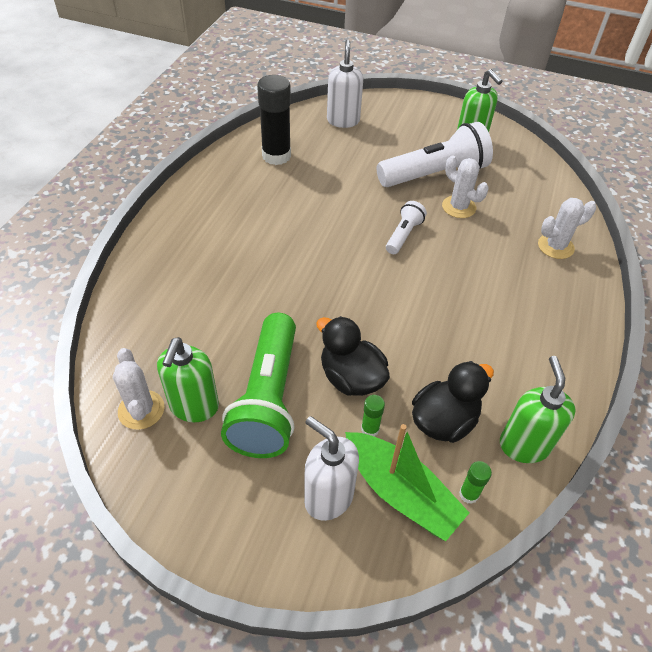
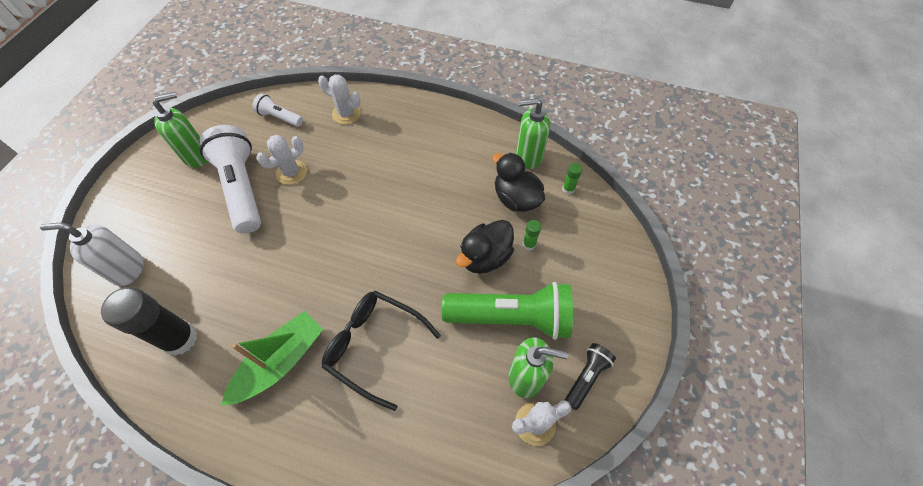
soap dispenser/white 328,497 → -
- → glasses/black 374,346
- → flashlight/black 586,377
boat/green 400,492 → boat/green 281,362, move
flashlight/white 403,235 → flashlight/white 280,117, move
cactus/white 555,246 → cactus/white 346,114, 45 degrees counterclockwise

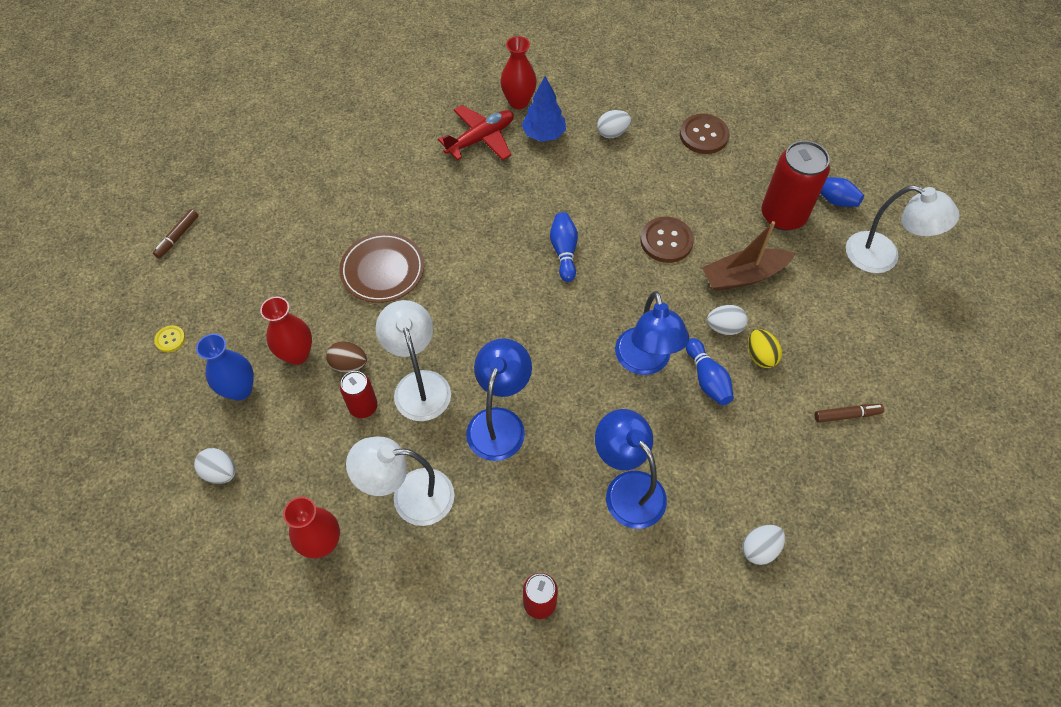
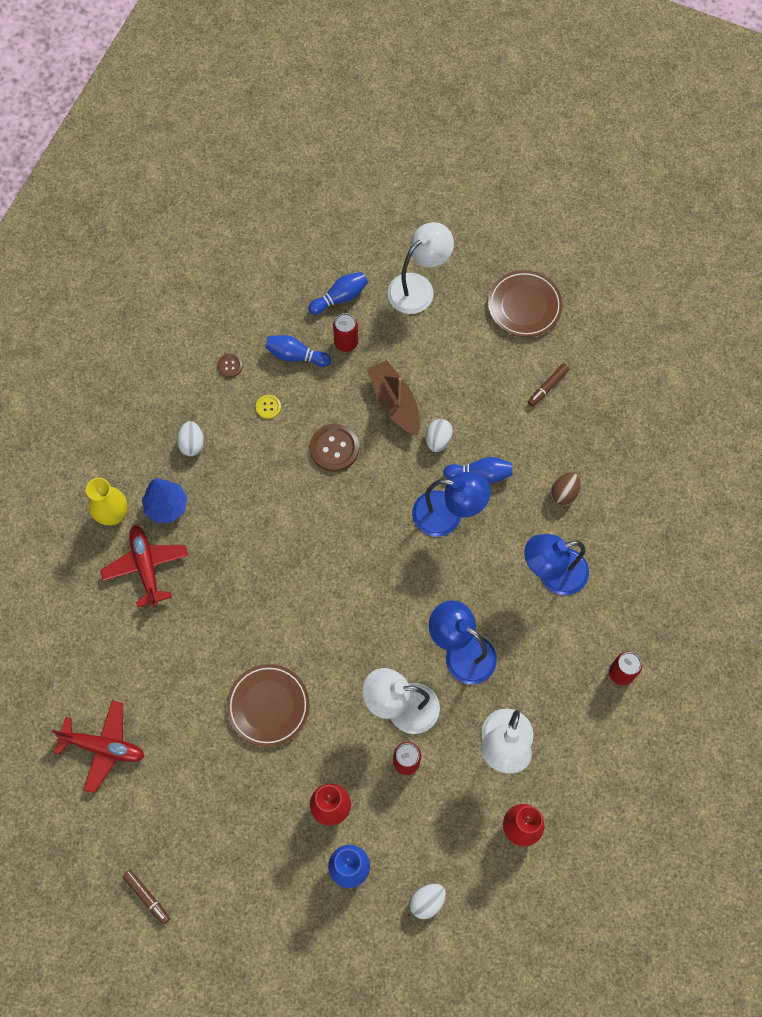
egg/white 759,549 → -
egg/yellow 760,356 → -
- → plane/red 103,747
- → plate/brown 524,306
button/yellow 170,339 → button/yellow 268,407, move
egg/brown 349,364 → egg/brown 564,493, move
bowling pin/blue 564,251 → bowling pin/blue 296,356, move
vase/red 518,102 → vase/yellow 113,515
boat/brown 743,276 → boat/brown 394,402, 150 degrees clockwise
marker/brown 847,415 → marker/brown 547,387, 150 degrees counterclockwise
button/brown 703,135 → button/brown 230,366, x0.52
can/red 783,215 → can/red 346,342, x0.55

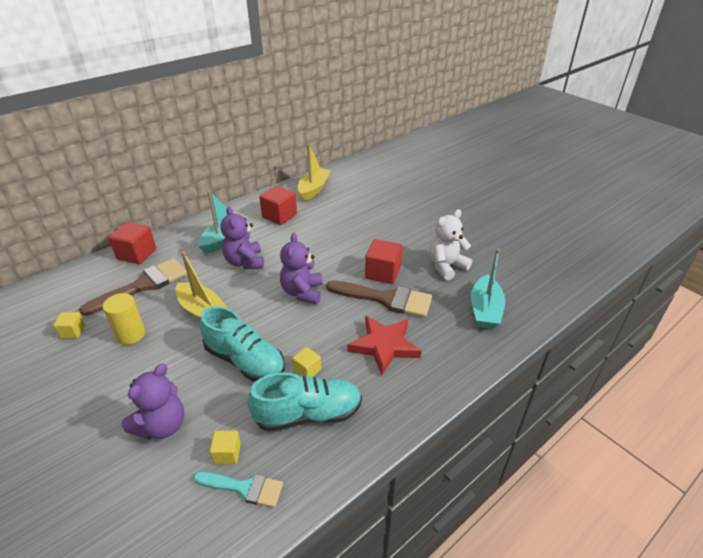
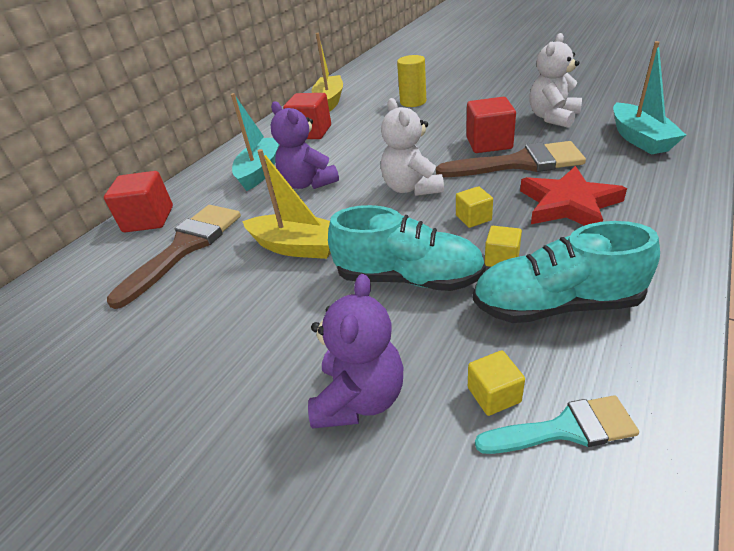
cube/yellow 73,331 → cube/yellow 473,218, move
cylinder/yellow 131,335 → cylinder/yellow 413,102, move
teddy bear/purple 302,292 → teddy bear/white 412,188
shoe/turquoise 308,414 → shoe/turquoise 556,305, 150 degrees counterclockwise

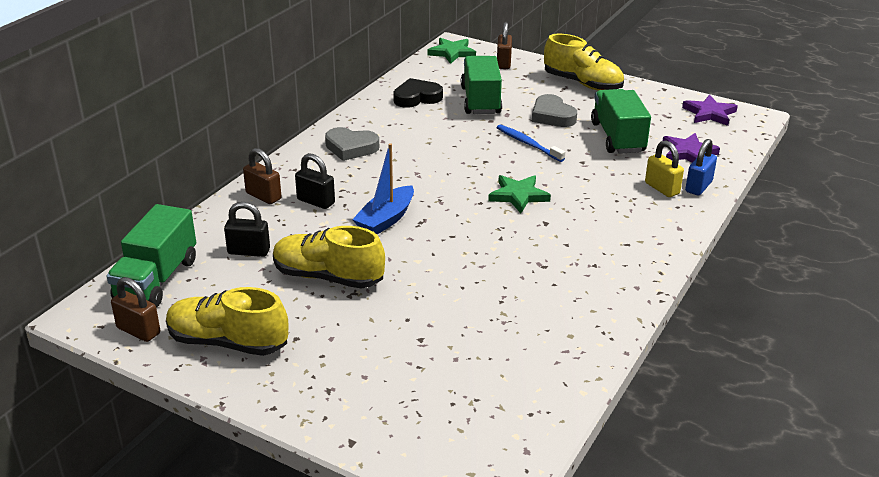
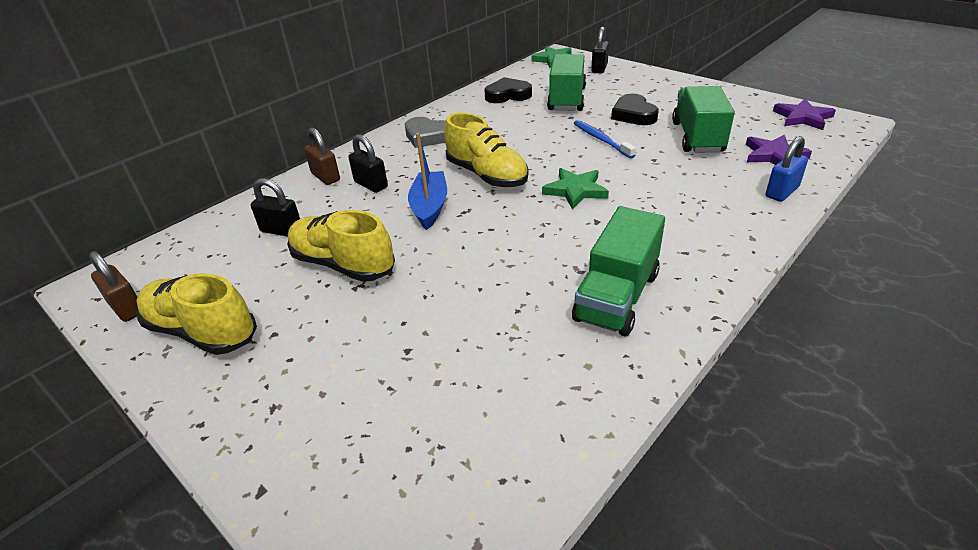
padlock/yellow 662,188 → -
truck/green 157,279 → truck/green 617,296, move
shoe/yellow 582,83 → shoe/yellow 486,175, move
padlock/brown 503,63 → padlock/black 599,68
heart/grey 552,116 → heart/black 633,115
boat/blue 386,219 → boat/blue 430,207, 135 degrees clockwise

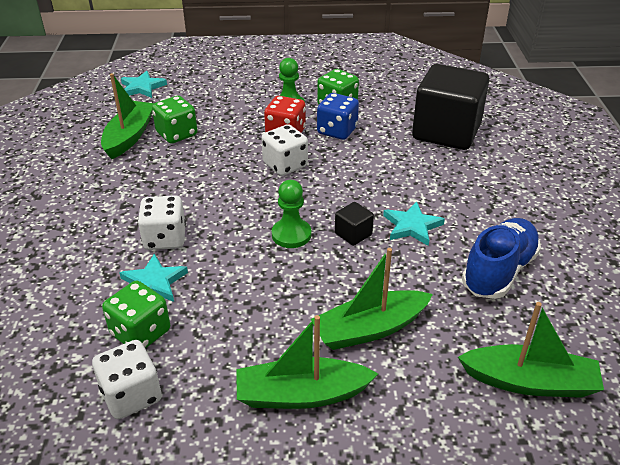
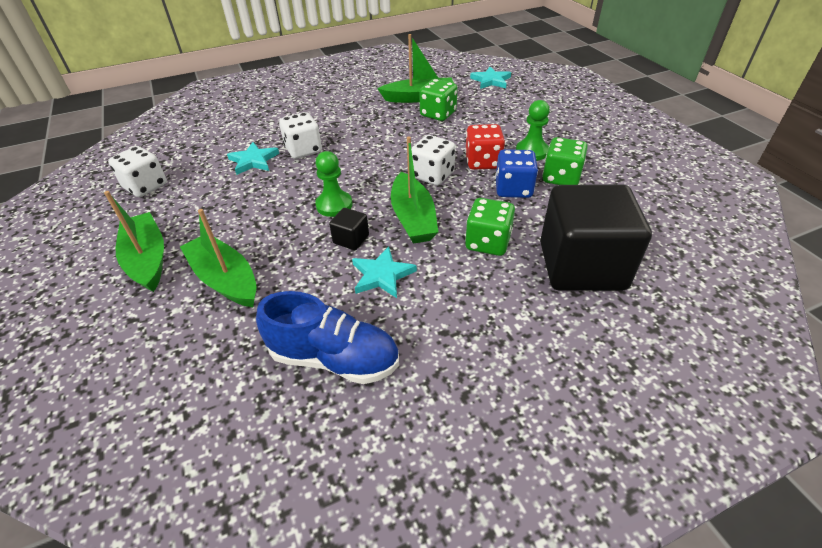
dice/green 140,332 → dice/green 487,242, move
boat/green 530,382 → boat/green 413,218, move

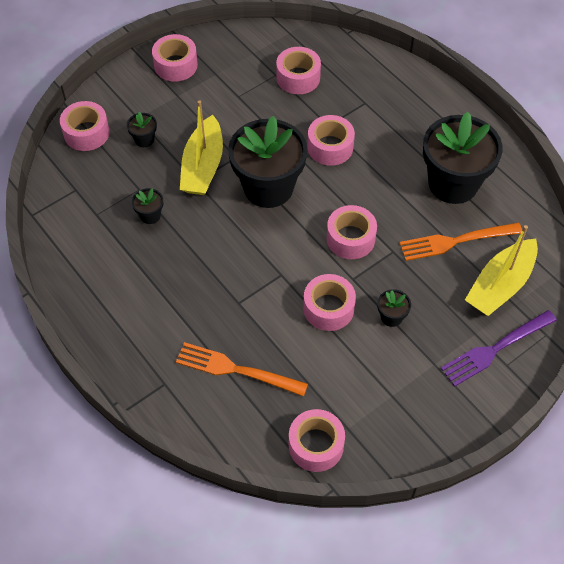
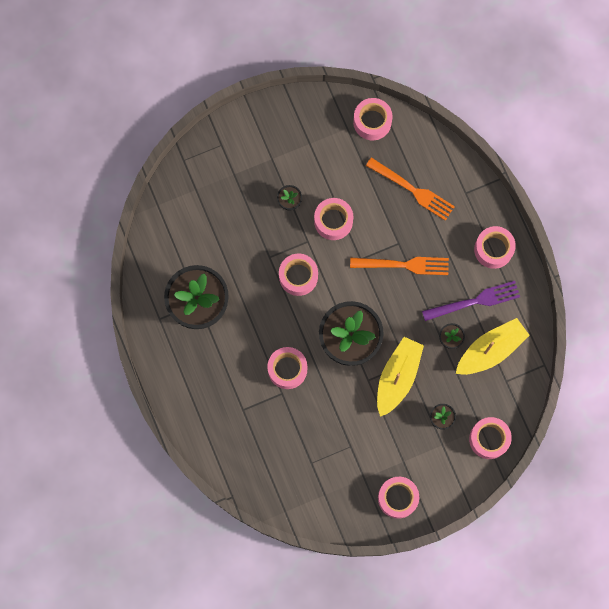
tape/pink 298,77 → tape/pink 493,249, move
fork/orange 456,241 → fork/orange 403,265, move
fork/purple 495,349 → fork/purple 474,301, move
boat/yellow 500,285 → boat/yellow 490,350, move

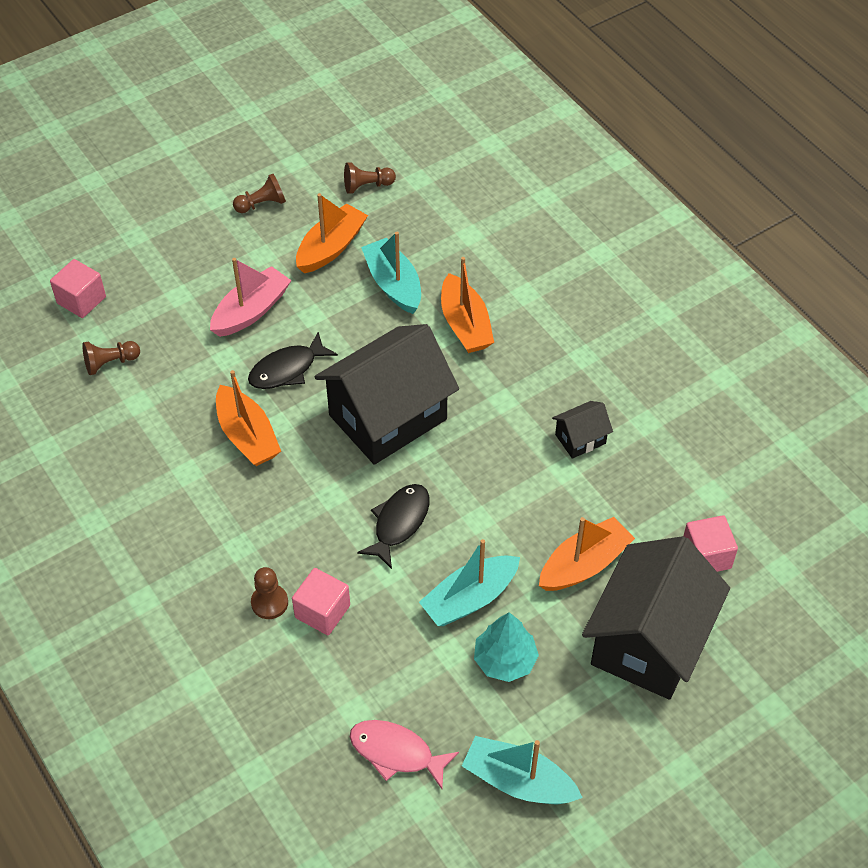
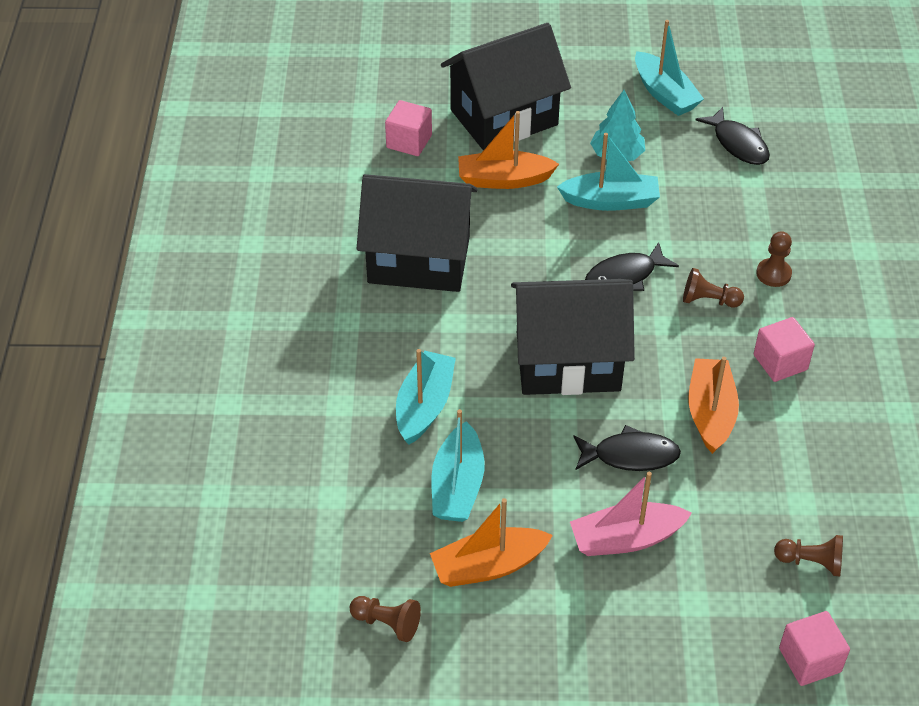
pawn/brown 262,204 → pawn/brown 708,300, move
cube/pink 322,611 → cube/pink 780,362, move
fish/pink 396,752 → fish/black 738,144
boat/orange 465,325 → boat/turquoise 424,406
house/black 580,439 → house/black 419,260, x2.32

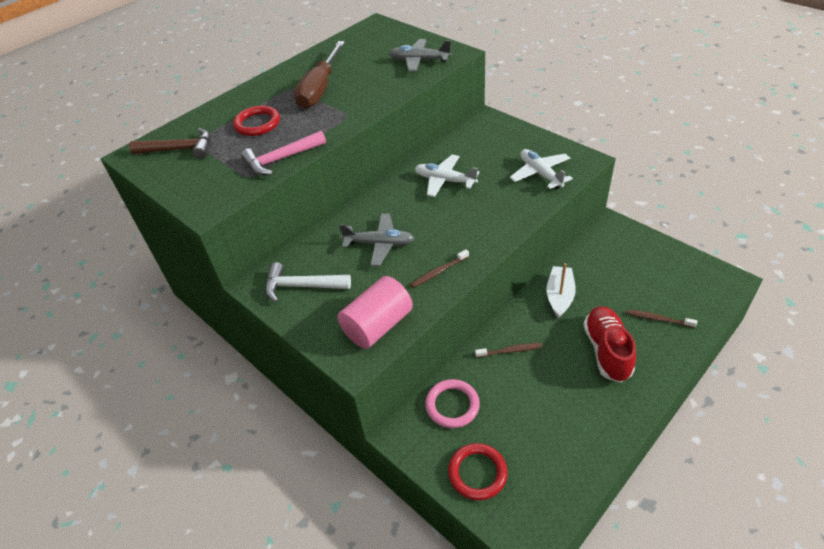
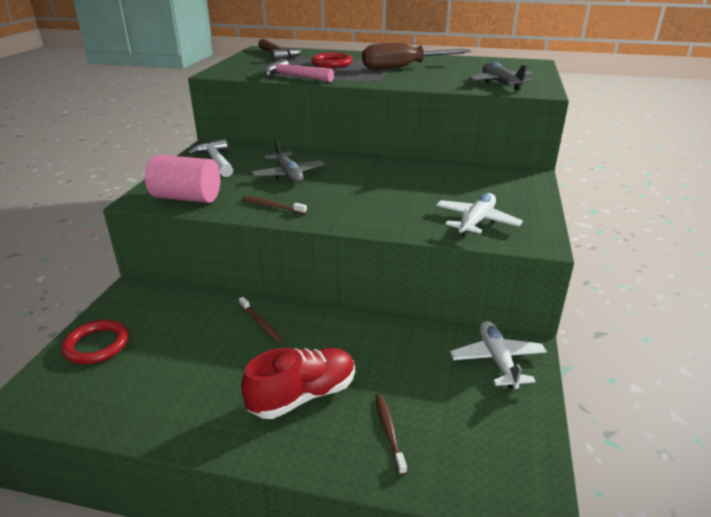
ring/pink 452,405 → -
boat/white 559,296 → -
plane/white 445,181 → plane/white 497,360, move

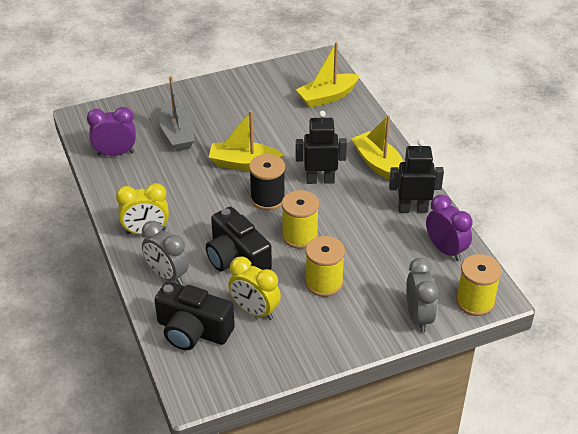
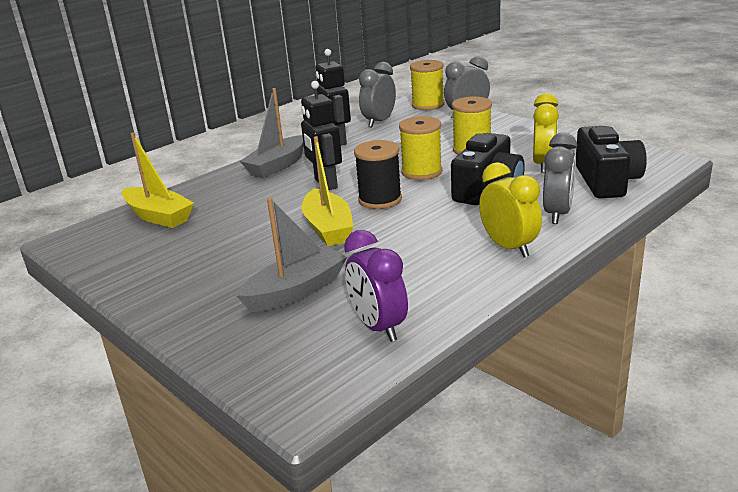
boat/yellow 378,164 → boat/grey 277,166
clock/purple 445,250 → clock/grey 379,122

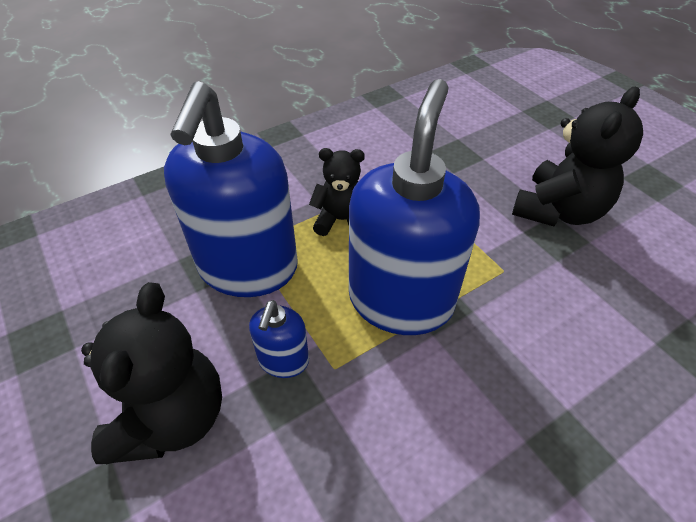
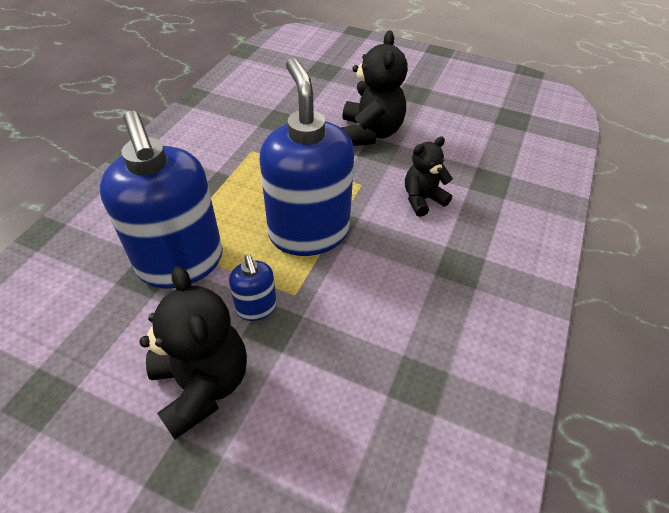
teddy bear/black 341,220 → teddy bear/black 422,199, move

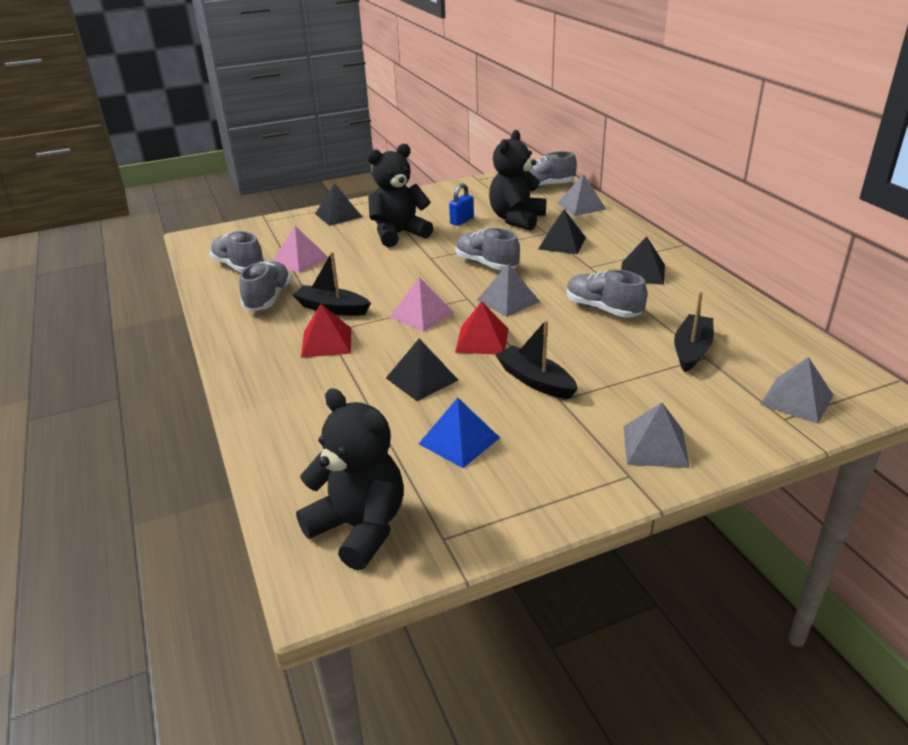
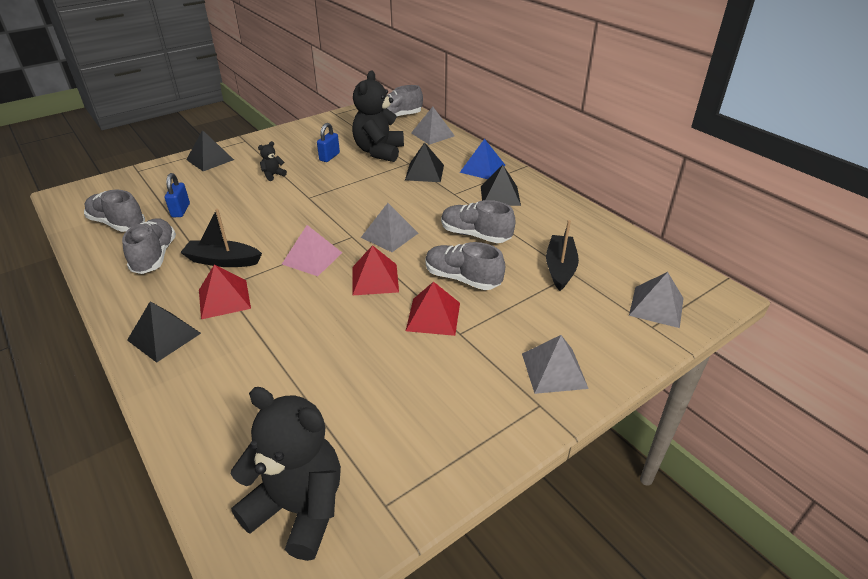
pyramid/black 422,379 → pyramid/black 164,336, move
pyramid/blue 459,440 → pyramid/blue 482,168, move
shoe/grey 486,264 → shoe/grey 462,278, move
pyramid/pink 300,260 → padlock/blue 180,210
boat/black 535,381 → pyramid/red 433,316
teddy bear/black 399,234 → teddy bear/black 273,175, x0.42

